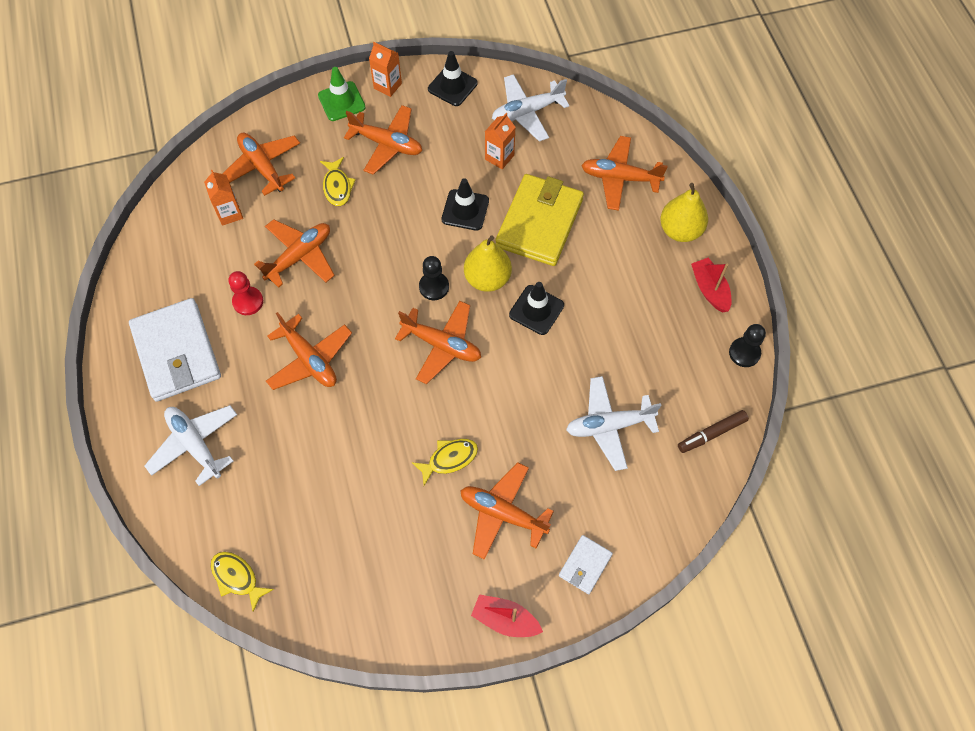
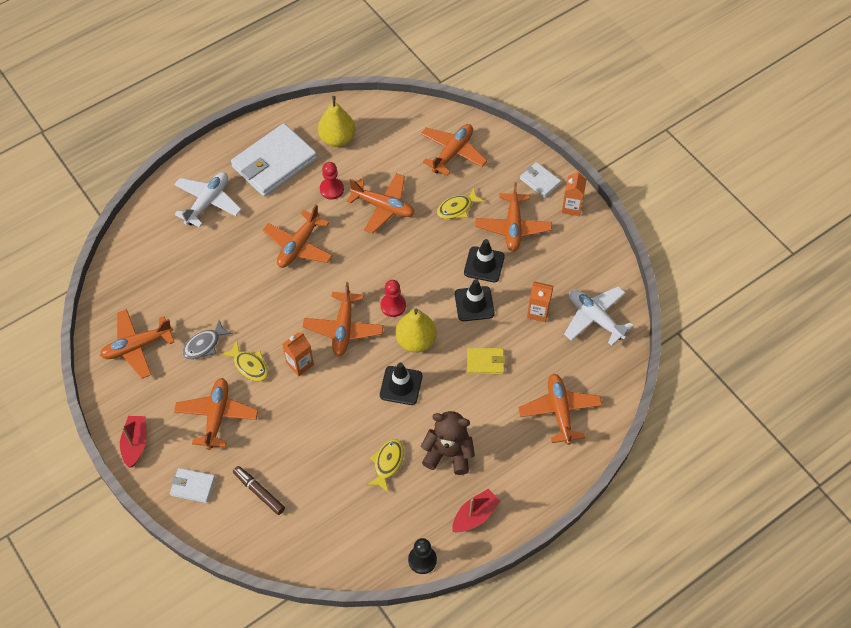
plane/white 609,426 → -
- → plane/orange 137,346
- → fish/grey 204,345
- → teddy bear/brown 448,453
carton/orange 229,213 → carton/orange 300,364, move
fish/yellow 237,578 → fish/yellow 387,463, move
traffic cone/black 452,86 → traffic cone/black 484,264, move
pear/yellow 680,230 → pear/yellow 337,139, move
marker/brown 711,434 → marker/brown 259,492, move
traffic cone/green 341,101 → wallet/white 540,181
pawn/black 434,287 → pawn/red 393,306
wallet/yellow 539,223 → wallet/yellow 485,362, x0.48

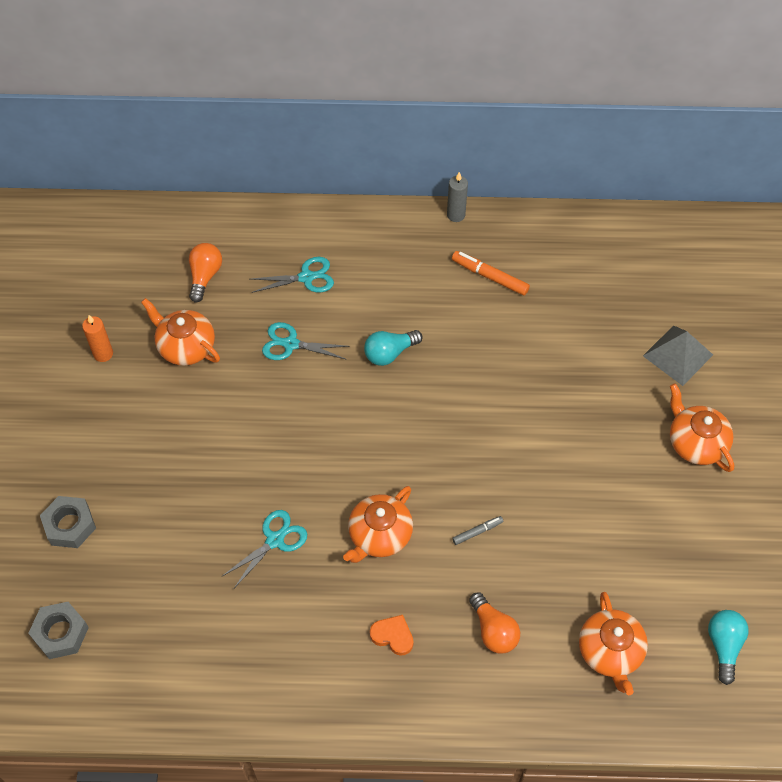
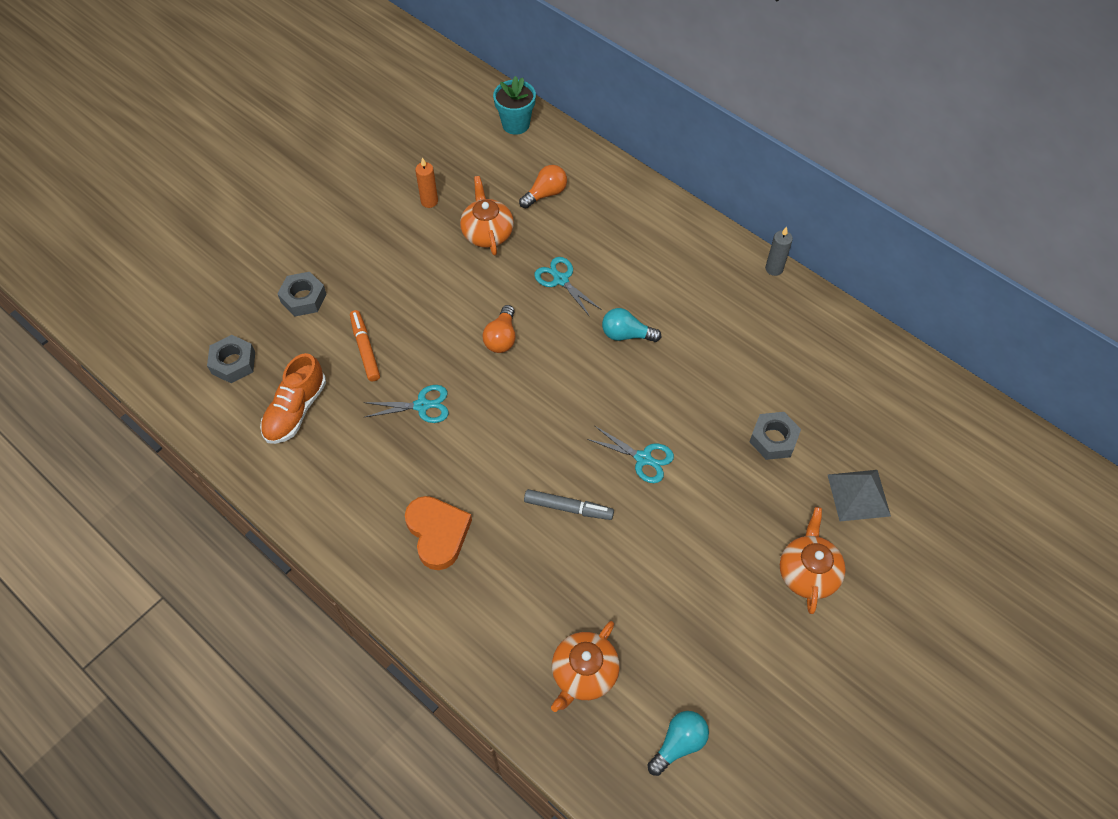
teapot/orange 379,535 → -
- → shoe/orange 295,410
- → flower pot/turquoise 515,124
- → nut/grey 773,439
scissors/turquoise 306,277 → scissors/turquoise 643,458, move
marker/orange 490,276 → marker/orange 365,349, move
light bulb/orange 493,631 → light bulb/orange 501,338, move
heart/orange 393,636 → heart/orange 438,533, x1.79
marker/grey 477,532 → marker/grey 568,508, x1.71

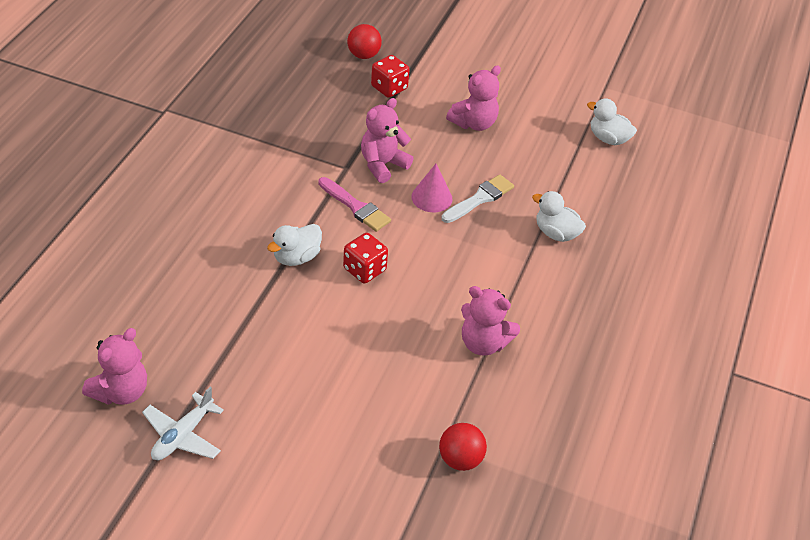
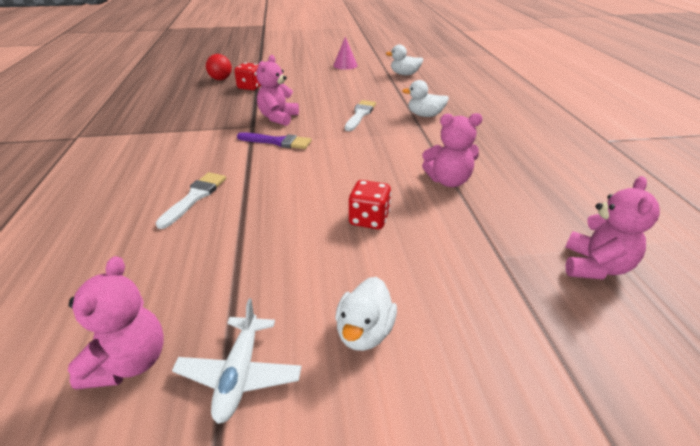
ball/red 460,459 → -
- → brush/white 195,197
duck/white 296,257 → duck/white 364,332, move
dice/red 364,270 → dice/red 369,219, move
cone/pink 431,197 → cone/pink 345,65, move
teddy bear/pink 474,123 → teddy bear/pink 594,266, move
brush/pink 356,207 → brush/purple 277,142

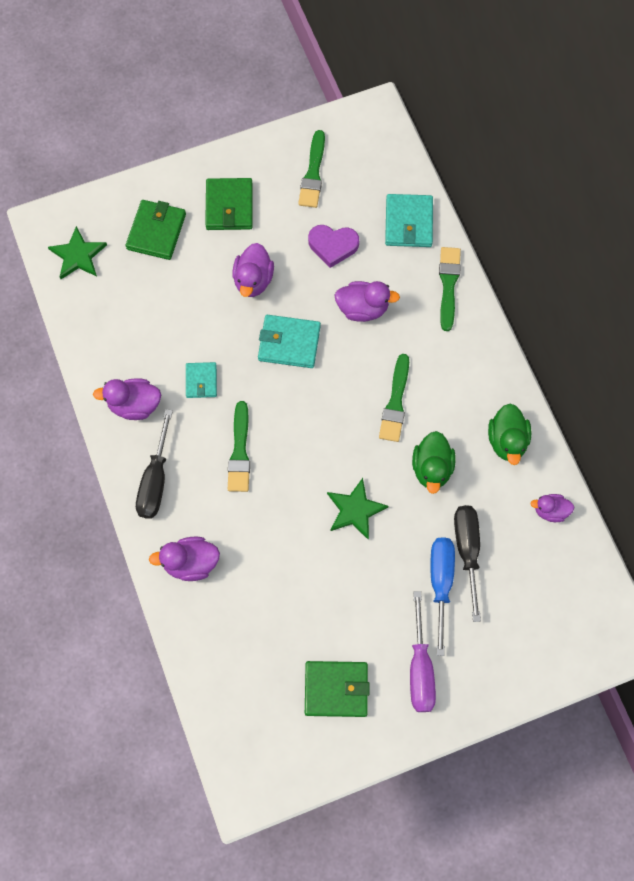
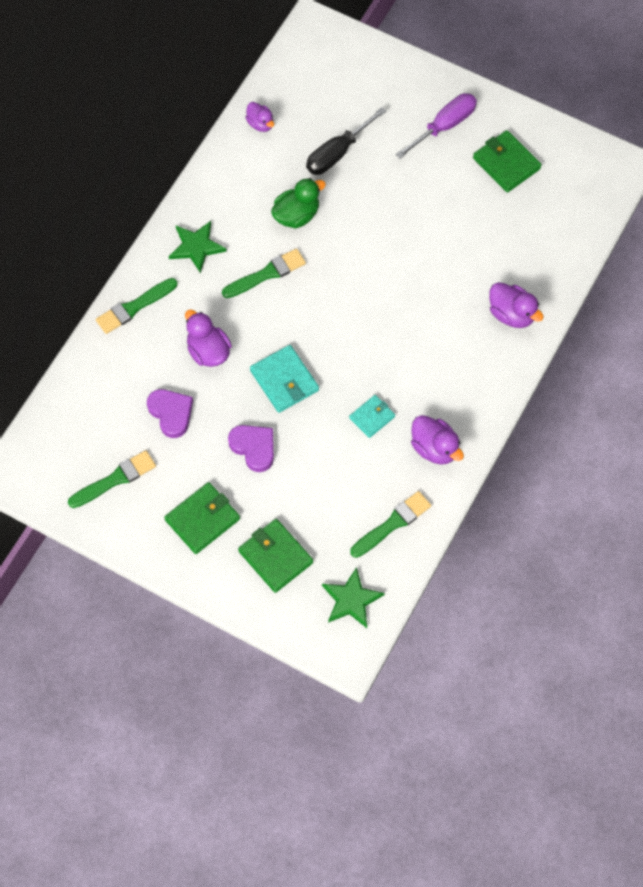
screwdriver/black 155,480 → -
wallet/turquoise 408,223 → -
screwdriver/blue 440,583 → -
duck/green 507,441 → -
brush/green 239,451 → brush/green 392,524, move
star/green 355,510 → star/green 196,247, move
duck/purple 253,280 → heart/purple 254,448
wallet/green 156,231 → wallet/green 275,557, 75 degrees clockwise

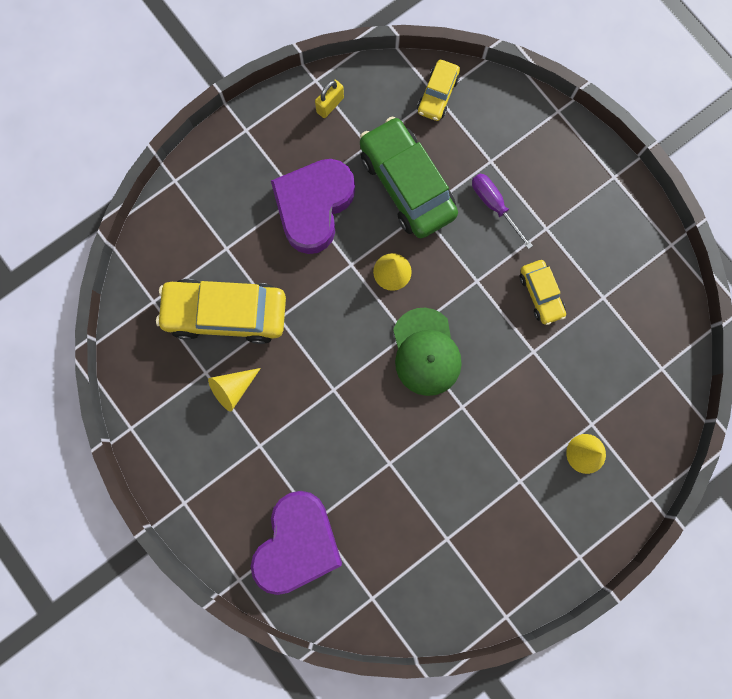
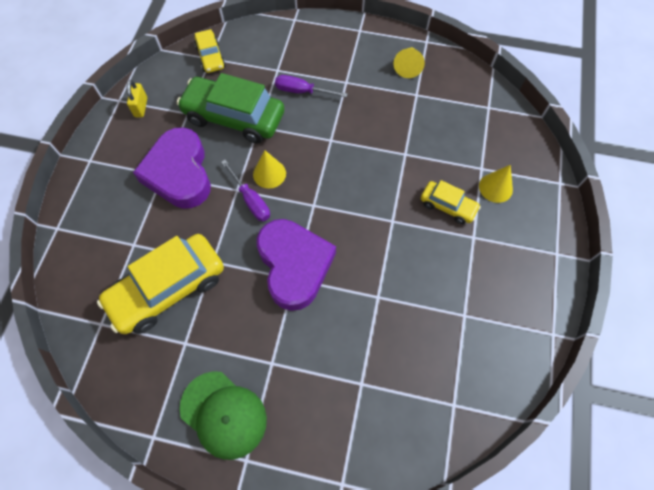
- → screwdriver/purple 251,200
cone/yellow 233,388 → cone/yellow 408,66, move
heart/purple 297,543 → heart/purple 294,265, move
cap/green 426,352 → cap/green 223,414, move
car/yellow 540,294 → car/yellow 448,206, move

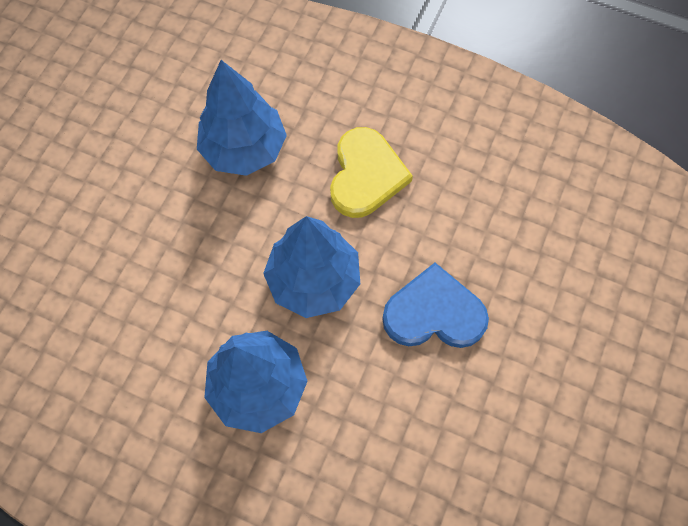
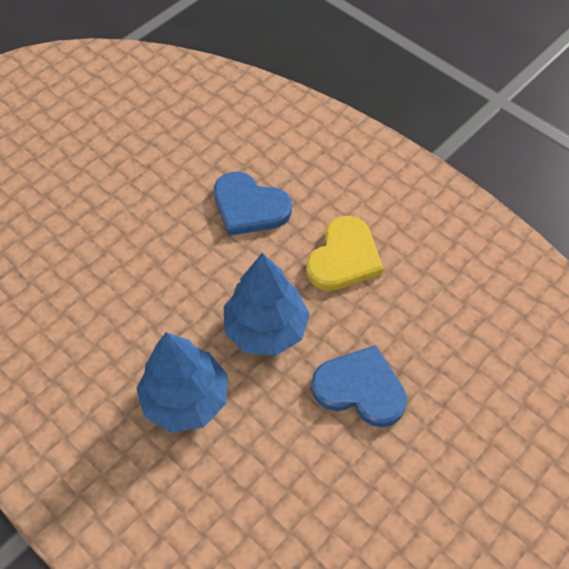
tree/blue 244,149 → heart/blue 249,207

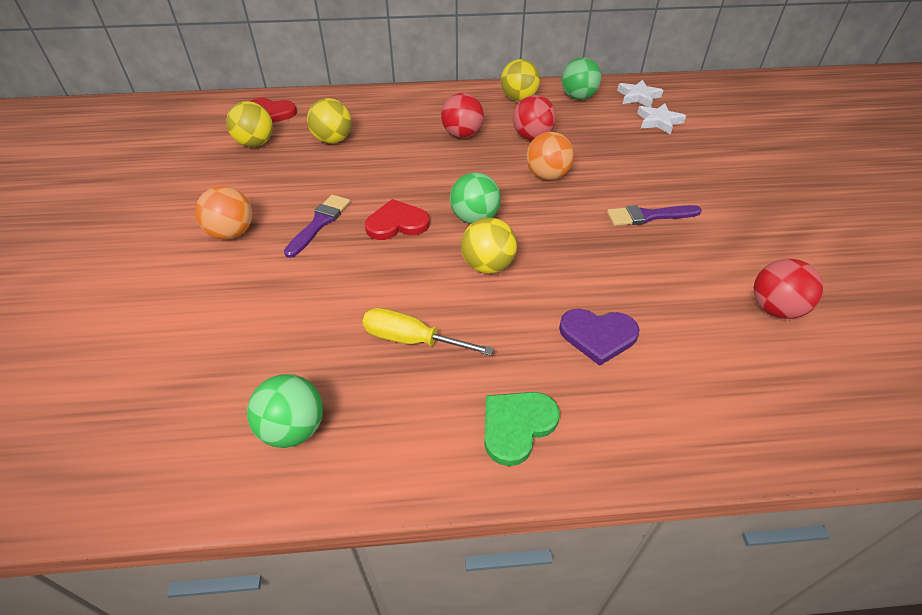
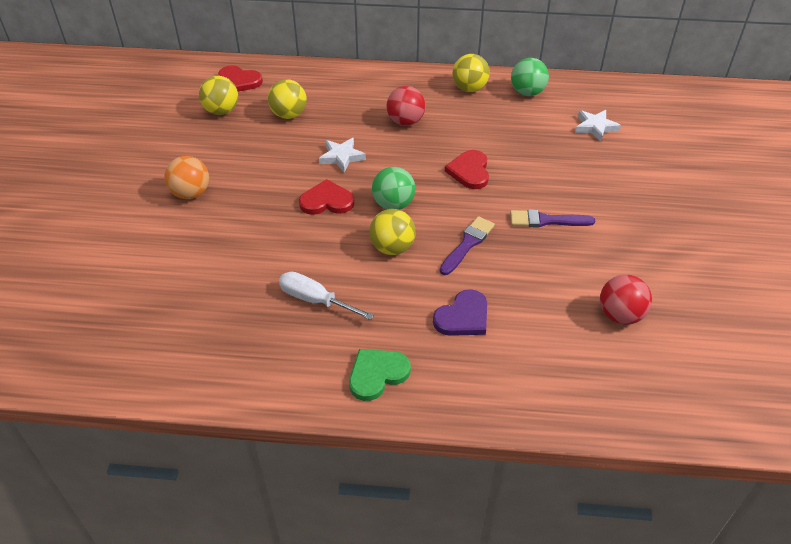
ball/green 293,429 → -
ball/red 532,137 → -
brush/purple 319,223 → brush/purple 467,244, move
star/white 638,97 → star/white 341,157, move
ball/orange 547,176 → heart/red 469,171
screwdriver/yellow 411,340 → screwdriver/white 315,300
heart/purple 598,336 → heart/purple 463,317, 60 degrees counterclockwise

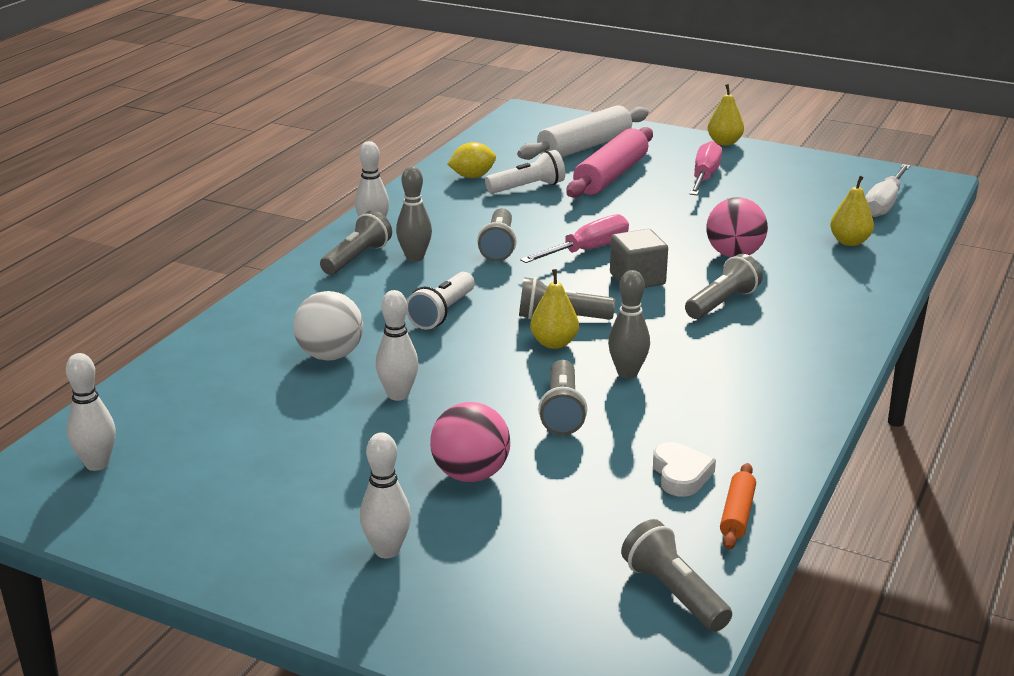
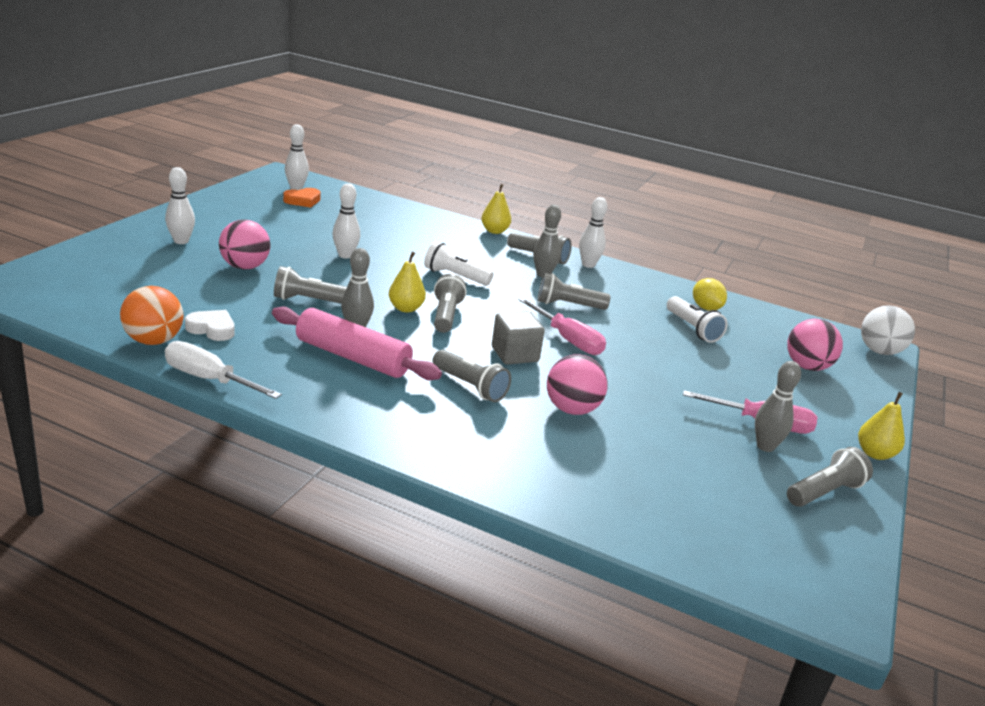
- → heart/orange 303,201
- → bowling pin/grey 765,446
ball/white 330,355 → ball/white 879,351, move
rolling pin/pink 611,176 → rolling pin/pink 352,357, move
flashlight/grey 674,593 → flashlight/grey 824,492, move
pear/yellow 849,242 → pear/yellow 494,231, move
screwdriver/white 884,204 → screwdriver/white 208,379, move
rolling pin/white 584,147 → ball/pink 807,367
rolling pin/orange 737,514 → ball/orange 154,341
heart/white 681,474 → heart/white 212,329, 150 degrees counterclockwise

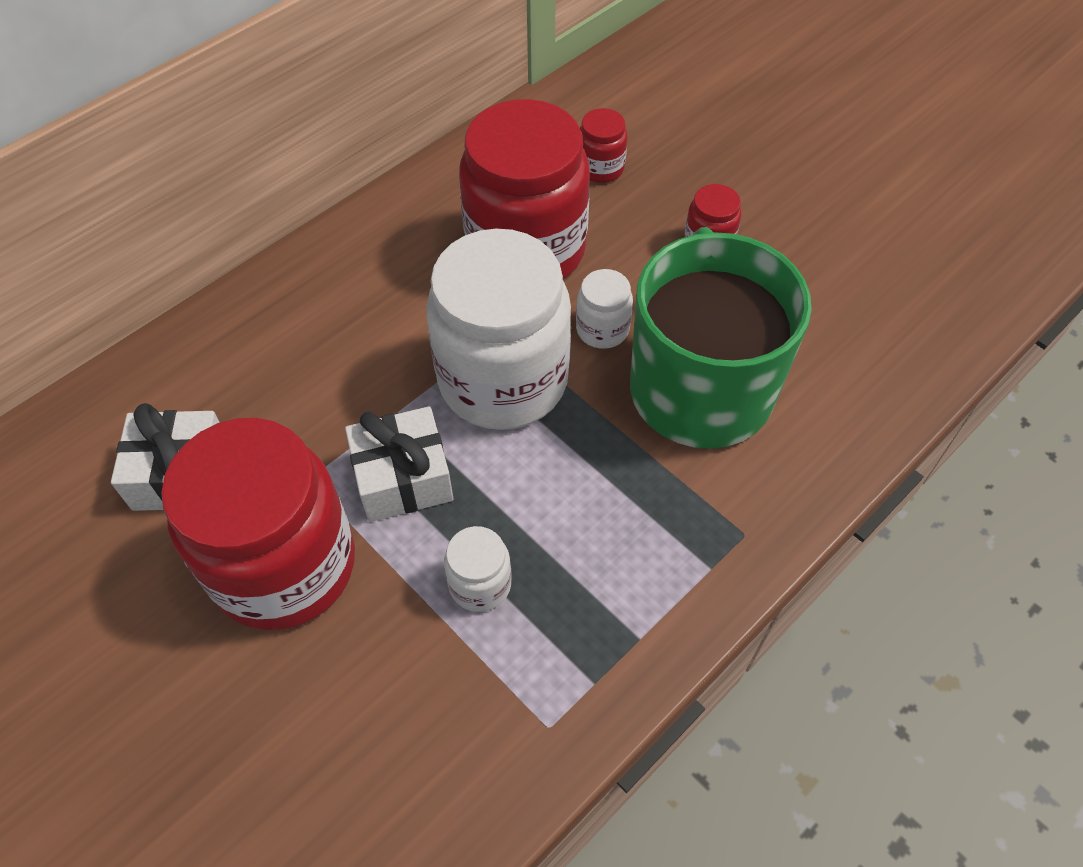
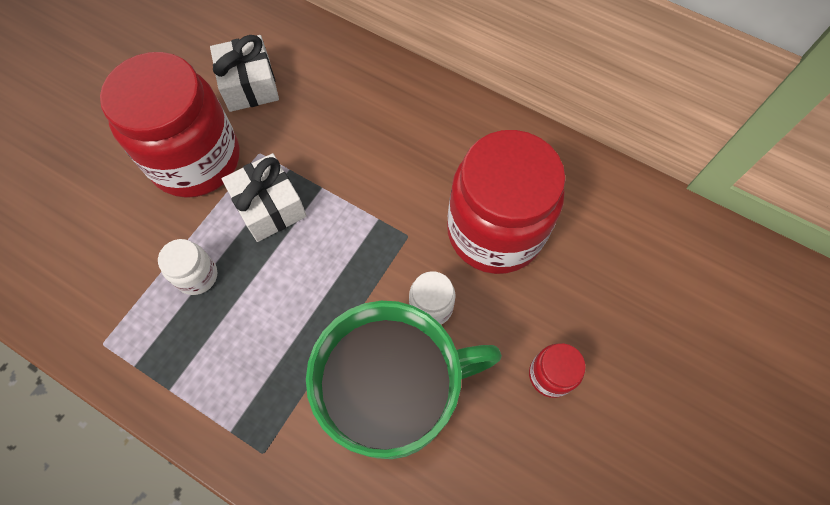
jar/white 503,380 → -
jar/red 600,168 → -

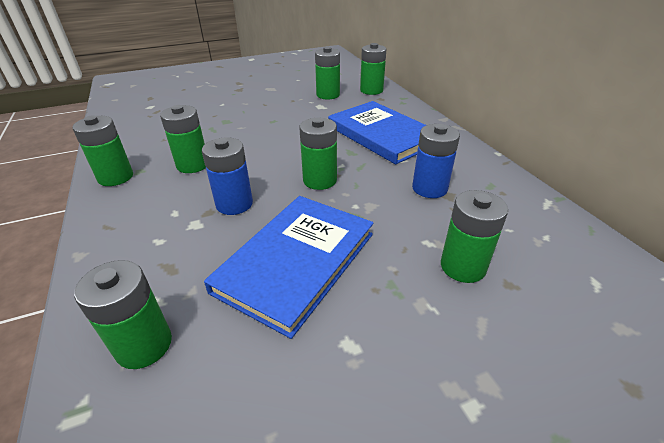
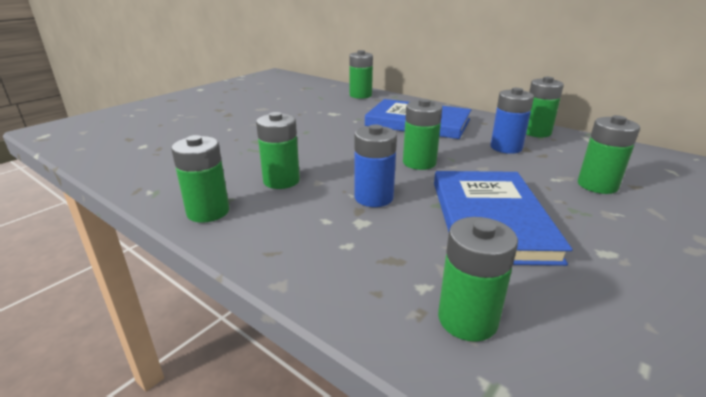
battery/green 328,95 → battery/green 536,132, move

